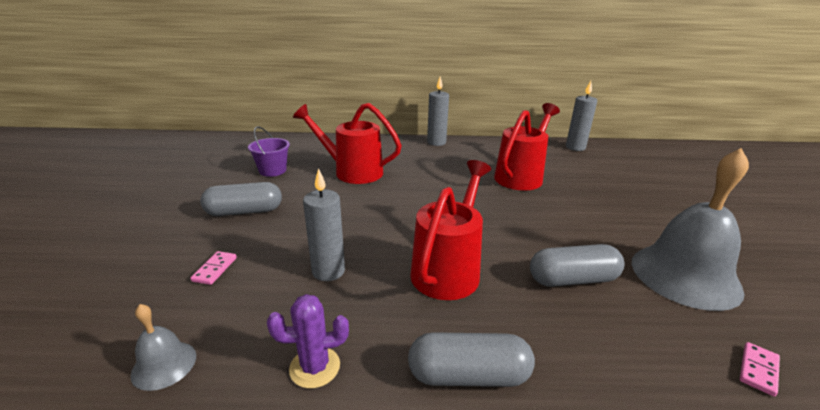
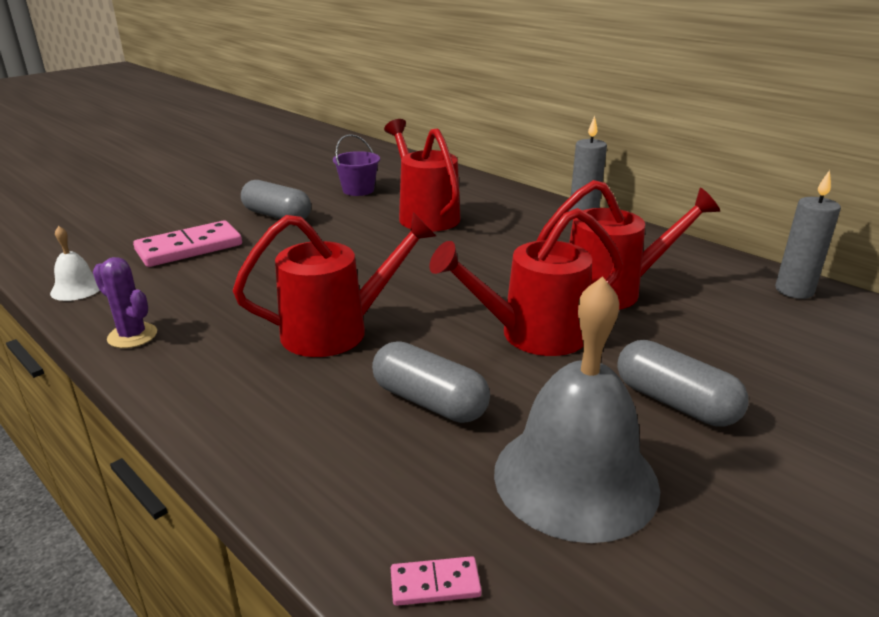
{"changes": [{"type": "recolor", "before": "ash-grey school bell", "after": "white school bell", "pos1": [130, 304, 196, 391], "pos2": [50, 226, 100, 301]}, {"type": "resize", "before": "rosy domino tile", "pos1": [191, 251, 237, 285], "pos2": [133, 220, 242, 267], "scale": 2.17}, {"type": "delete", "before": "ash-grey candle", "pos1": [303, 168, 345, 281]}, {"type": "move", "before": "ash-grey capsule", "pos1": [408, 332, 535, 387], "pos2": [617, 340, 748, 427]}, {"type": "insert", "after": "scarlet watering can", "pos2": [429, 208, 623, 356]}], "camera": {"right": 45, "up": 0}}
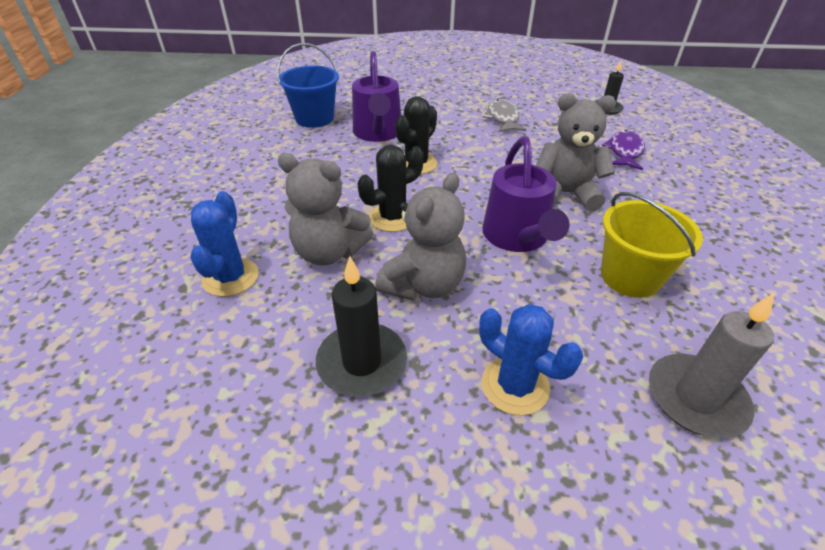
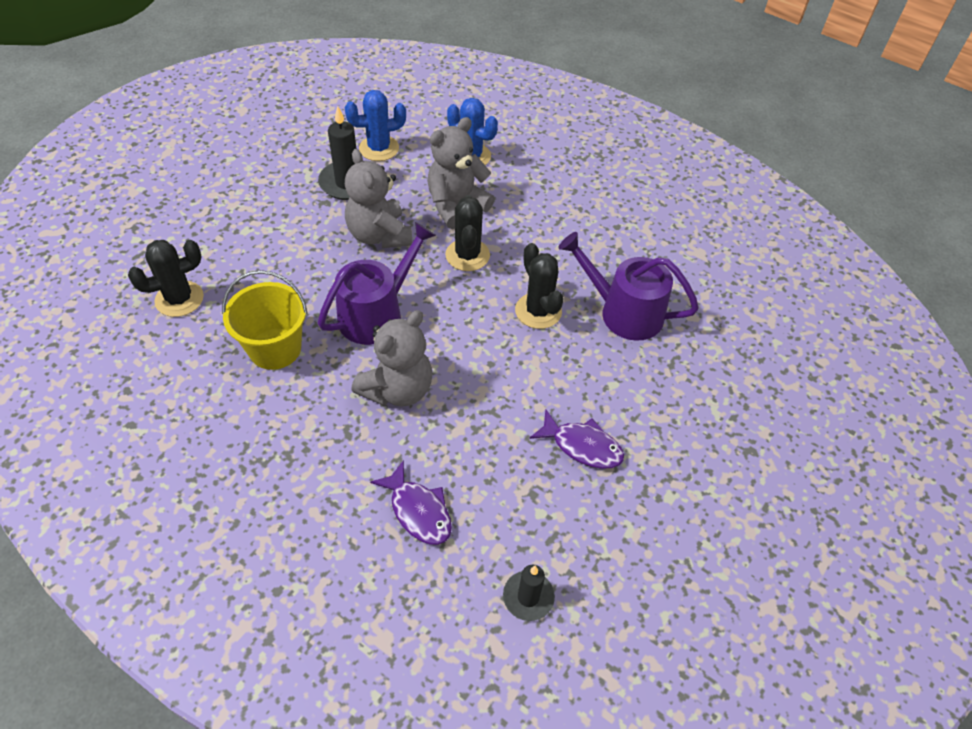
{"changes": [{"type": "delete", "before": "cobalt bucket", "pos1": [277, 43, 339, 128]}, {"type": "move", "before": "cobalt prickly plant", "pos1": [479, 304, 583, 415], "pos2": [345, 90, 406, 161]}, {"type": "rotate", "before": "violet watering can", "pos1": [482, 136, 570, 252], "pos2": [318, 222, 436, 345], "turn": 105}, {"type": "recolor", "before": "ash-grey fish", "after": "violet fish", "pos1": [483, 99, 526, 132], "pos2": [529, 410, 624, 469]}, {"type": "replace", "before": "ash-grey candle", "after": "jet-black prickly plant", "pos1": [649, 293, 775, 438], "pos2": [128, 240, 204, 317]}], "camera": {"right": 120, "up": 10}}
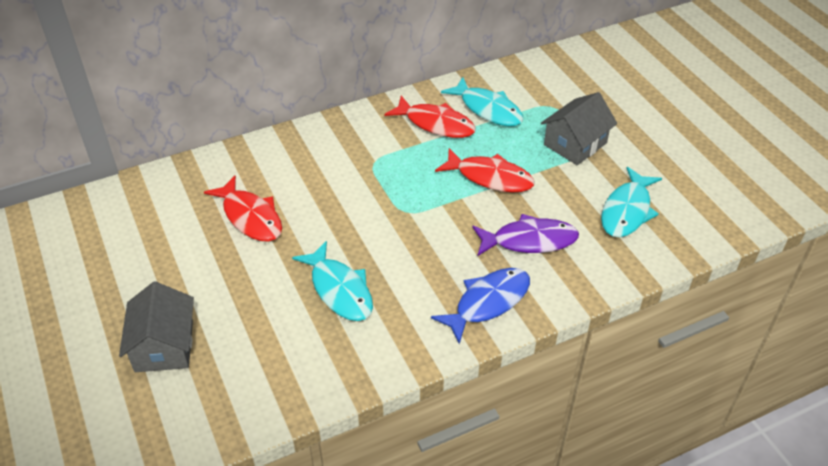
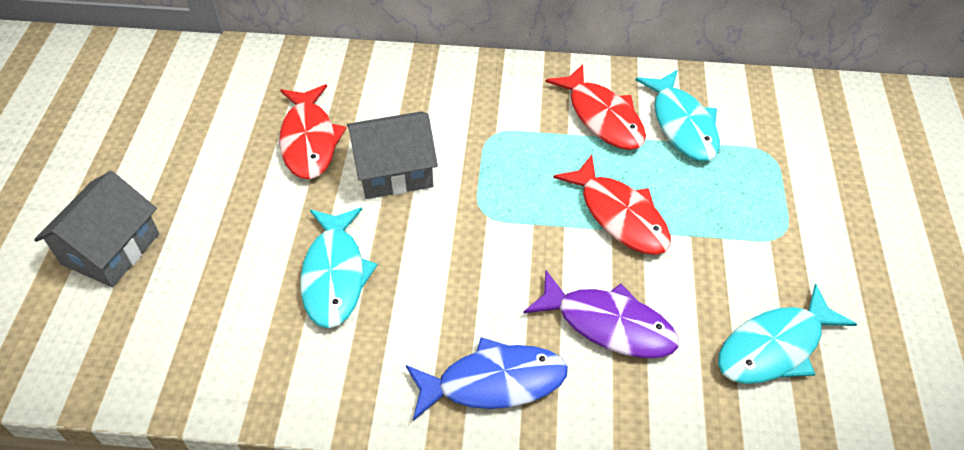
{"changes": [{"type": "move", "before": "ash-grey house", "pos1": [541, 92, 617, 165], "pos2": [347, 111, 438, 199]}], "camera": {"right": 30, "up": 5}}
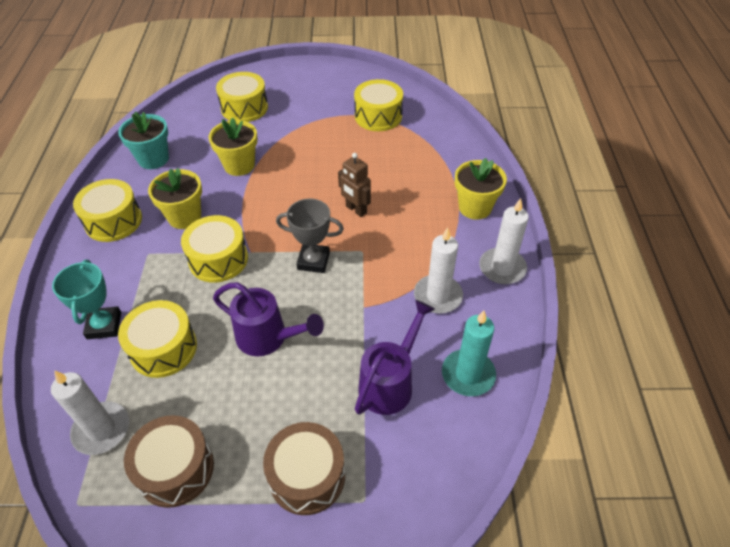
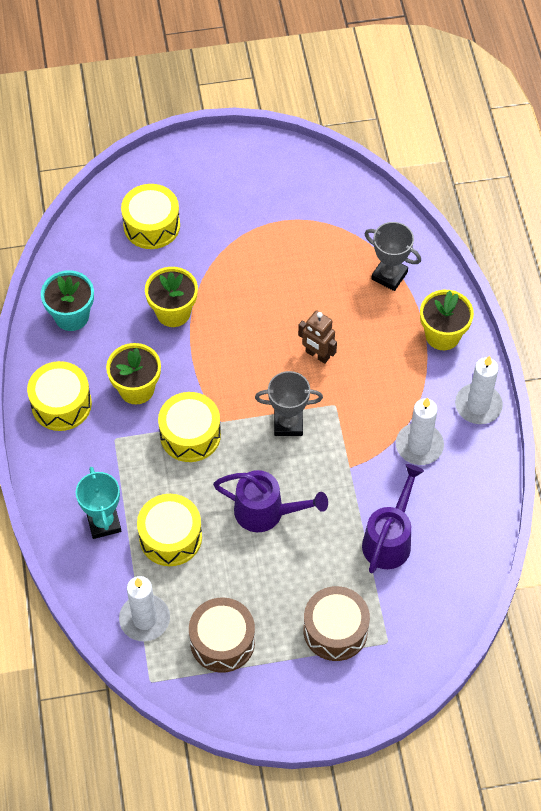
{"changes": [{"type": "delete", "before": "golden snare drum", "pos1": [354, 79, 403, 131]}, {"type": "delete", "before": "teal candle", "pos1": [442, 310, 496, 396]}, {"type": "insert", "after": "ash-grey trophy", "pos2": [365, 222, 421, 291]}], "camera": {"right": -10, "up": 10}}
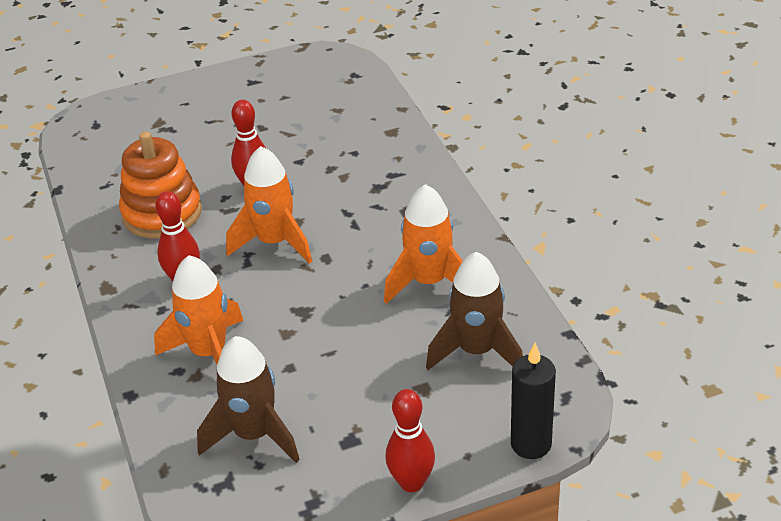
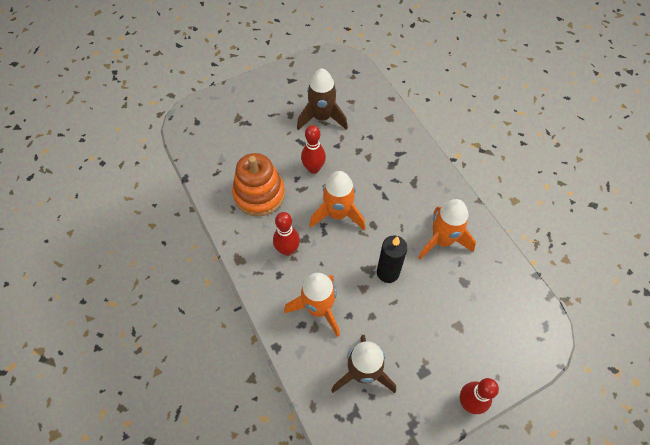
{"changes": [{"type": "move", "before": "russet spaceship", "pos1": [426, 252, 523, 370], "pos2": [297, 68, 348, 130]}, {"type": "move", "before": "jet-black candle", "pos1": [511, 343, 556, 459], "pos2": [377, 236, 408, 283]}], "camera": {"right": -10, "up": 20}}
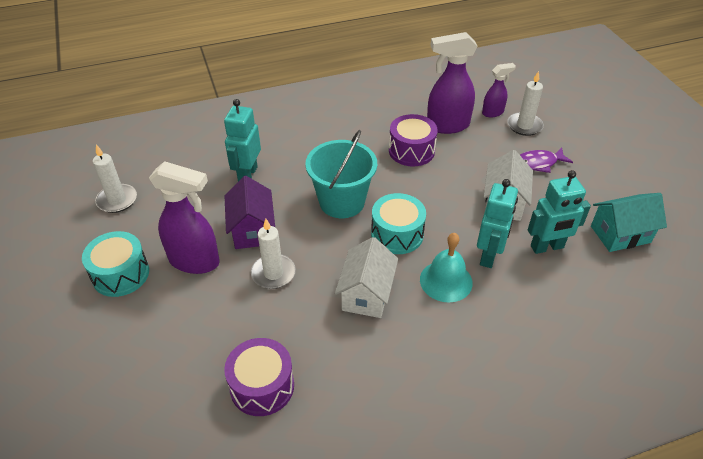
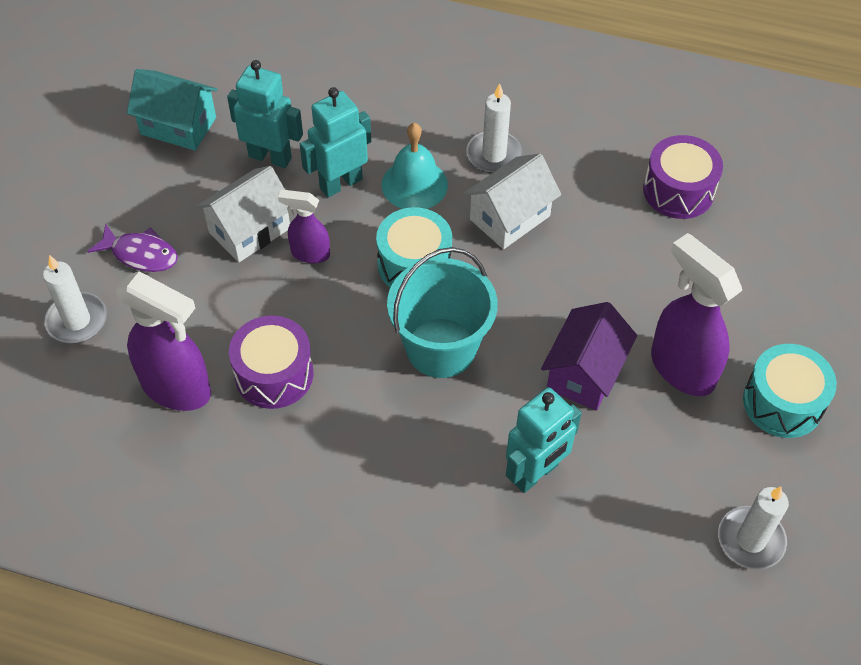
{"changes": [{"type": "move", "before": "white candle", "pos1": [251, 219, 296, 289], "pos2": [467, 83, 523, 173]}, {"type": "move", "before": "violet spray cleaner", "pos1": [482, 63, 516, 117], "pos2": [278, 190, 330, 263]}], "camera": {"right": -145, "up": 10}}
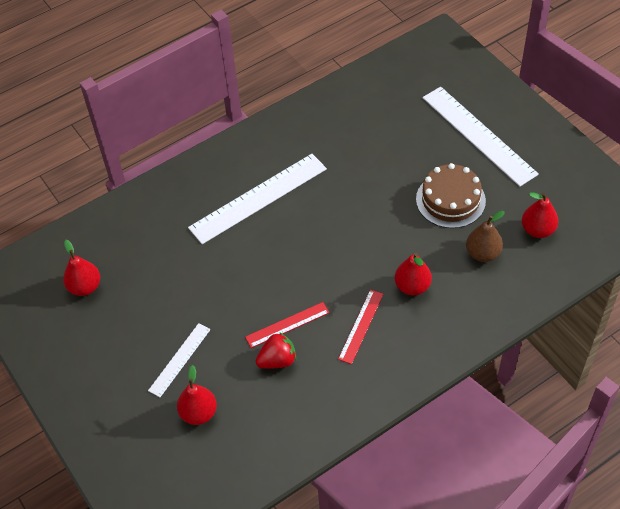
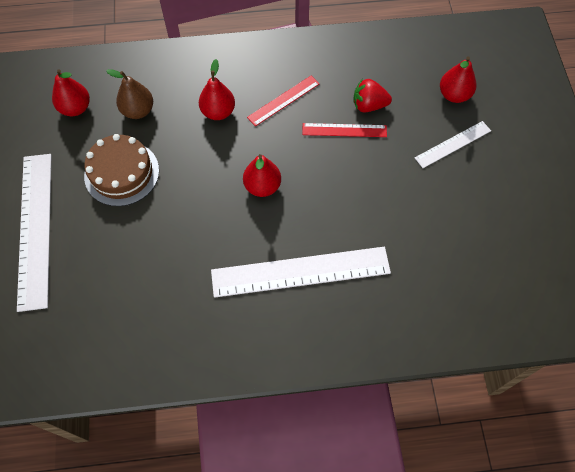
{"changes": [{"type": "move", "before": "scarlet pear", "pos1": [63, 240, 100, 296], "pos2": [243, 154, 281, 197]}], "camera": {"right": -155, "up": 10}}
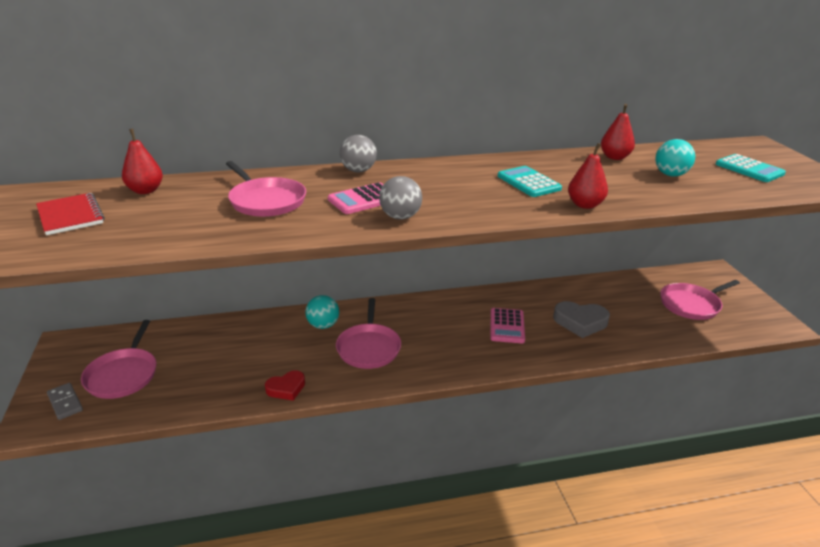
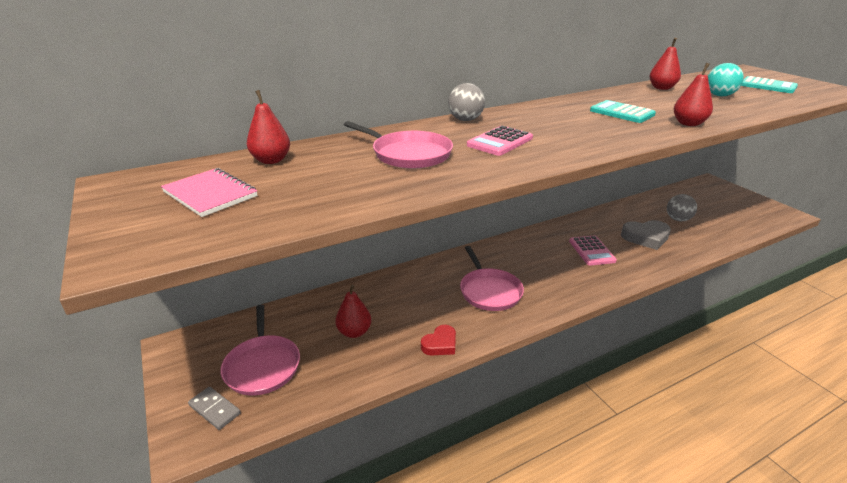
{"changes": [{"type": "recolor", "before": "scarlet notebook", "after": "rosy notebook", "pos1": [36, 193, 105, 235], "pos2": [161, 168, 258, 217]}, {"type": "delete", "before": "teal play ball", "pos1": [305, 295, 339, 329]}, {"type": "move", "before": "ash-grey play ball", "pos1": [379, 176, 422, 220], "pos2": [667, 194, 697, 221]}, {"type": "delete", "before": "rosy skillet", "pos1": [660, 280, 740, 320]}, {"type": "insert", "after": "scarlet pear", "pos2": [335, 285, 371, 338]}], "camera": {"right": -15, "up": 0}}
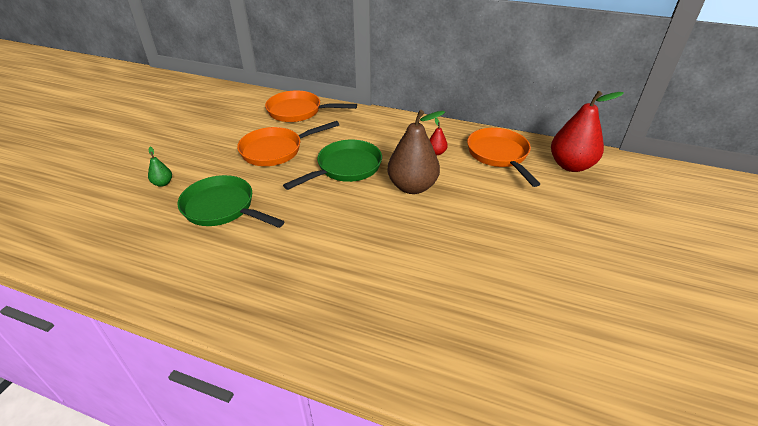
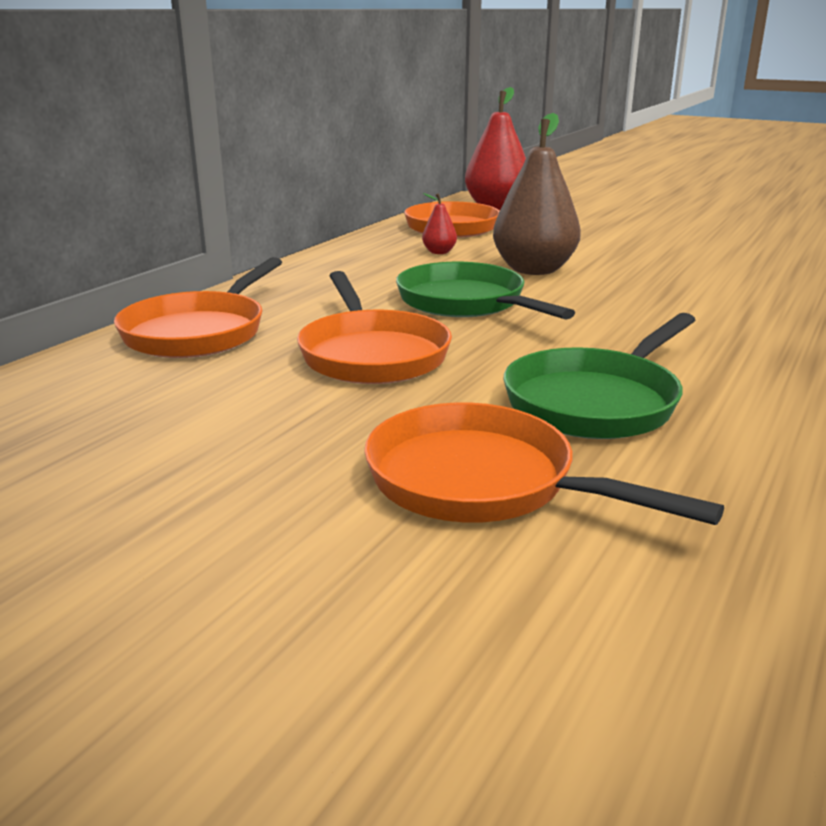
{"changes": [{"type": "replace", "before": "leaf-green pear", "after": "orange-coloured skillet", "pos1": [148, 147, 172, 187], "pos2": [364, 403, 724, 525]}], "camera": {"right": -80, "up": -15}}
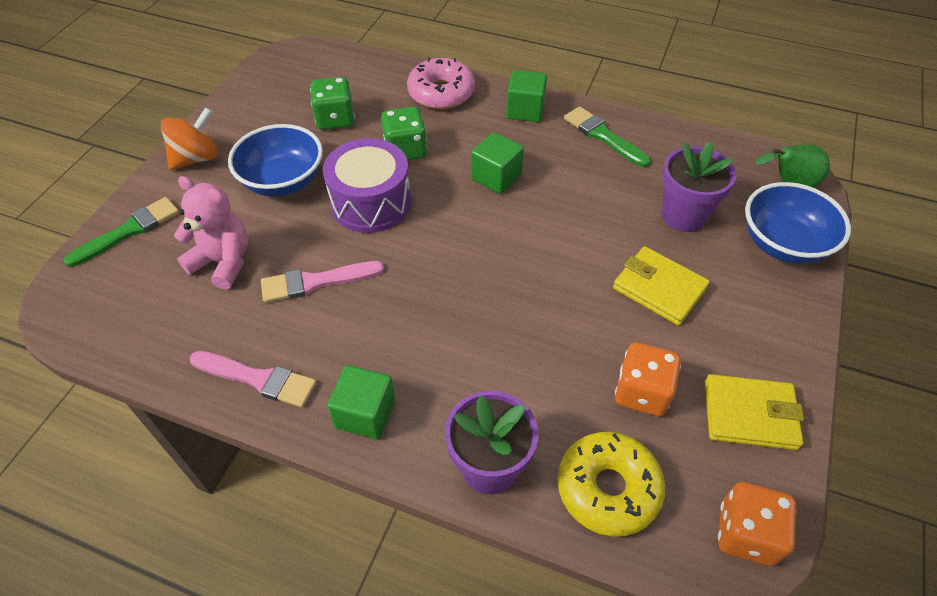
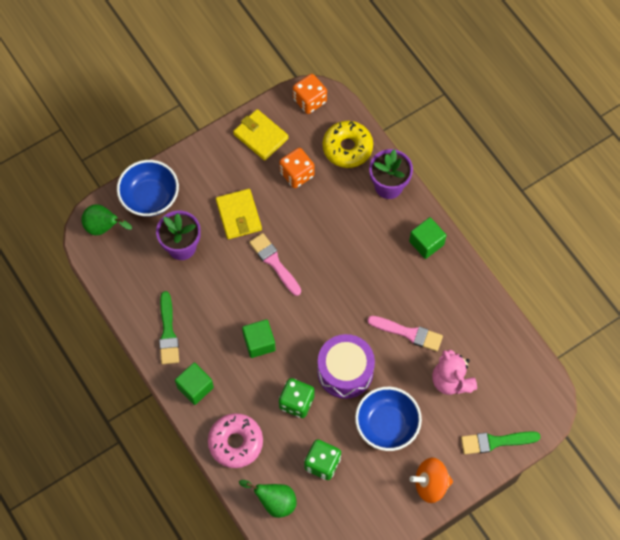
{"changes": [{"type": "move", "before": "rosy paintbrush", "pos1": [190, 351, 317, 408], "pos2": [249, 233, 301, 296]}, {"type": "insert", "after": "leaf-green pear", "pos2": [239, 480, 297, 518]}], "camera": {"right": -145, "up": 15}}
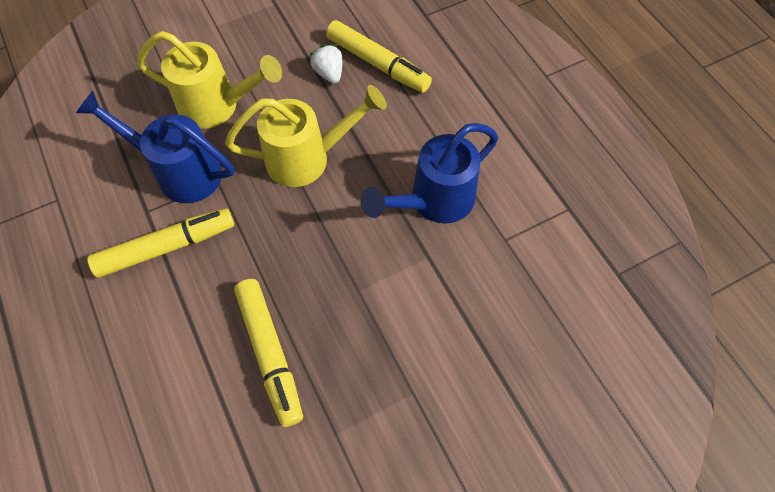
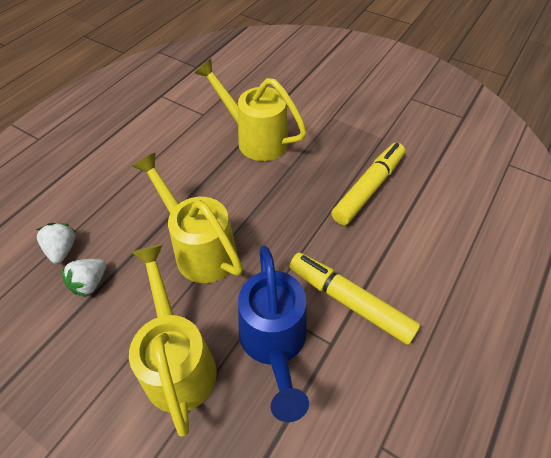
{"changes": [{"type": "replace", "before": "golden felt pen", "after": "white toy strawberry", "pos1": [326, 20, 432, 93], "pos2": [36, 223, 75, 264]}, {"type": "delete", "before": "cobalt watering can", "pos1": [361, 123, 498, 223]}, {"type": "insert", "after": "golden watering can", "pos2": [195, 59, 307, 161]}], "camera": {"right": -120, "up": -10}}
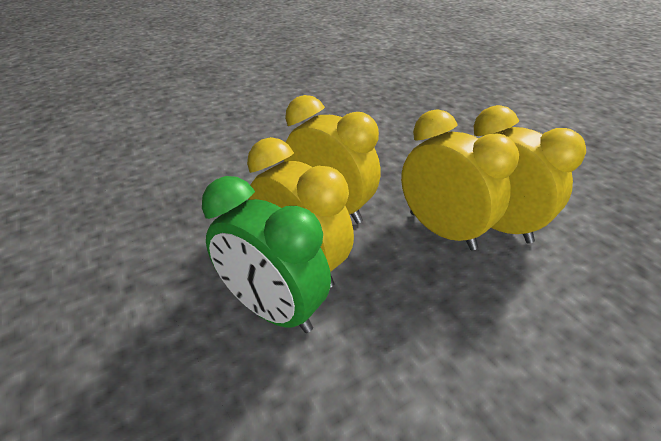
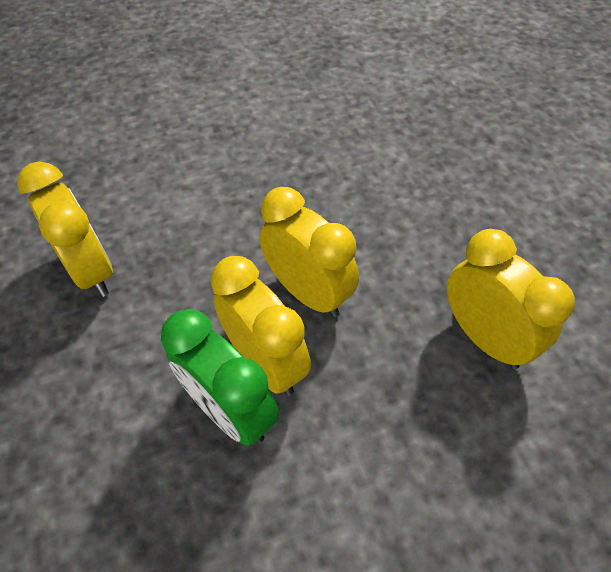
{"changes": [{"type": "move", "before": "golden alarm clock", "pos1": [401, 109, 519, 250], "pos2": [17, 161, 113, 297]}], "camera": {"right": 10, "up": 15}}
